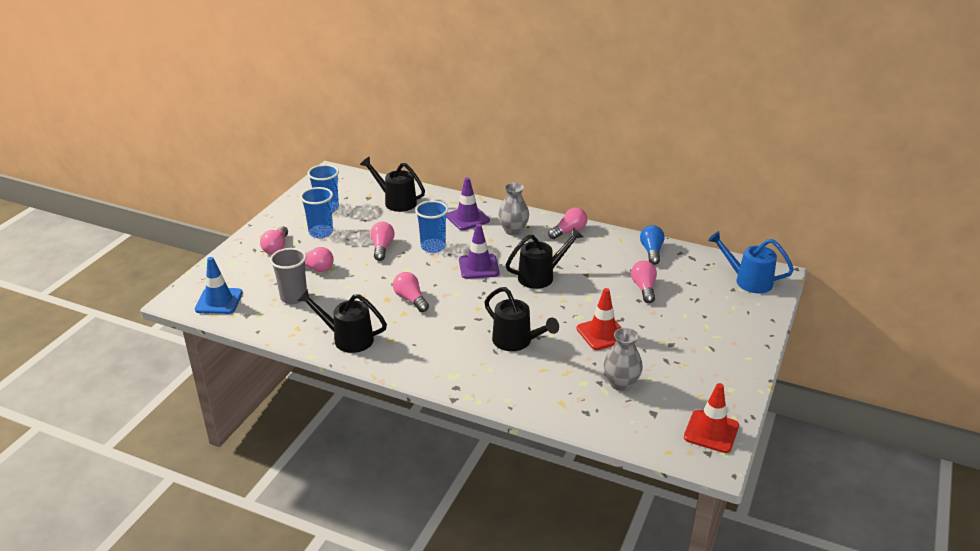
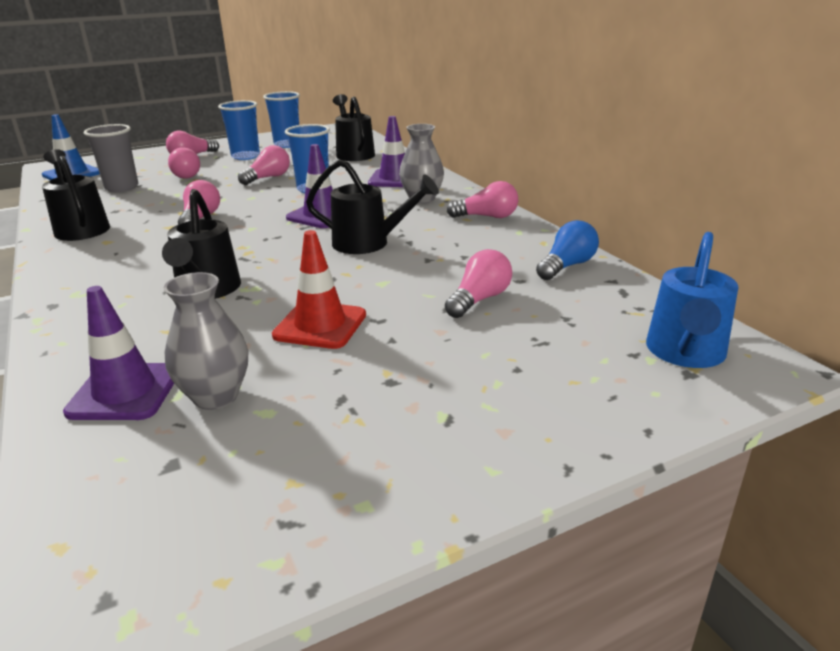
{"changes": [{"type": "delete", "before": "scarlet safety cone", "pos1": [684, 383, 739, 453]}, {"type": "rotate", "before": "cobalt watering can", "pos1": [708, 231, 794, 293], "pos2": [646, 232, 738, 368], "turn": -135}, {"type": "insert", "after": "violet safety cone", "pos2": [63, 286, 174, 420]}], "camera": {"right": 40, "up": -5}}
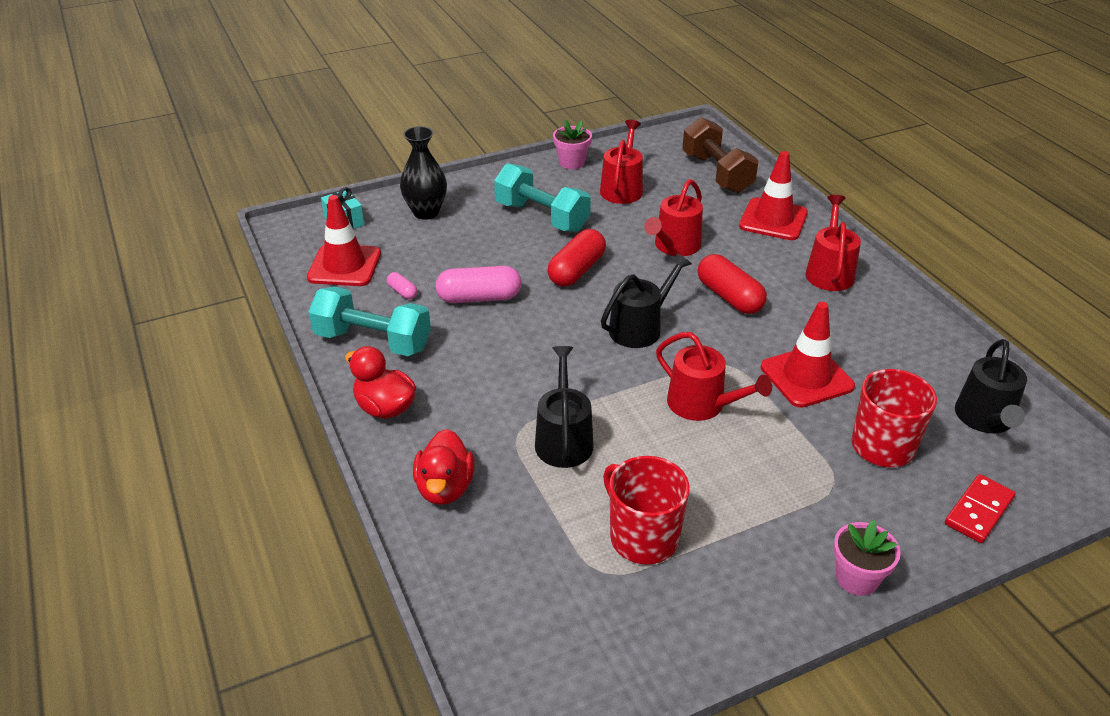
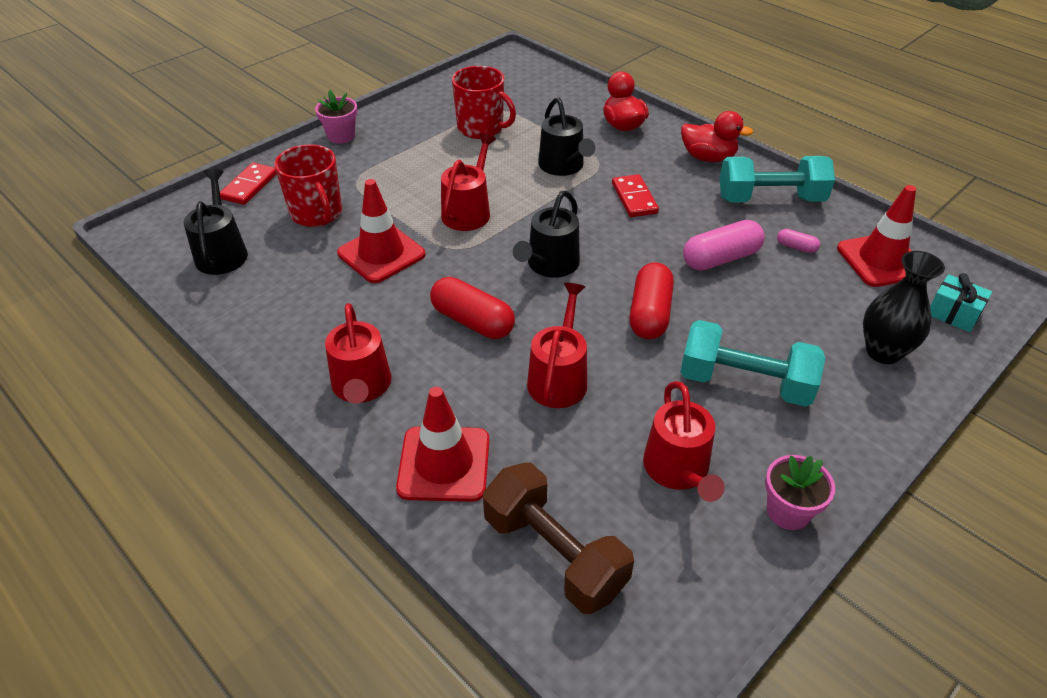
{"changes": [{"type": "rotate", "before": "scarlet watering can", "pos1": [656, 332, 772, 421], "pos2": [441, 133, 496, 231], "turn": 90}, {"type": "insert", "after": "scarlet domino tile", "pos2": [612, 174, 659, 217]}], "camera": {"right": 160, "up": 5}}
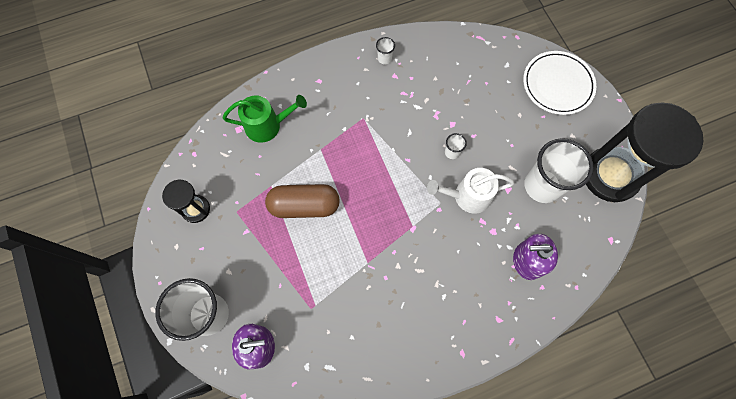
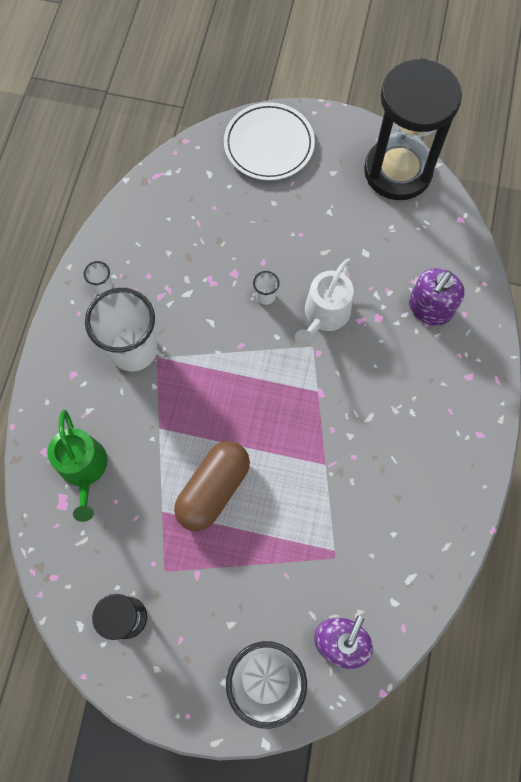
{"changes": [{"type": "rotate", "before": "leaf-green watering can", "pos1": [223, 95, 307, 143], "pos2": [48, 410, 107, 522], "turn": 135}, {"type": "move", "before": "white beaker", "pos1": [524, 138, 594, 203], "pos2": [85, 288, 157, 371]}], "camera": {"right": -55, "up": 0}}
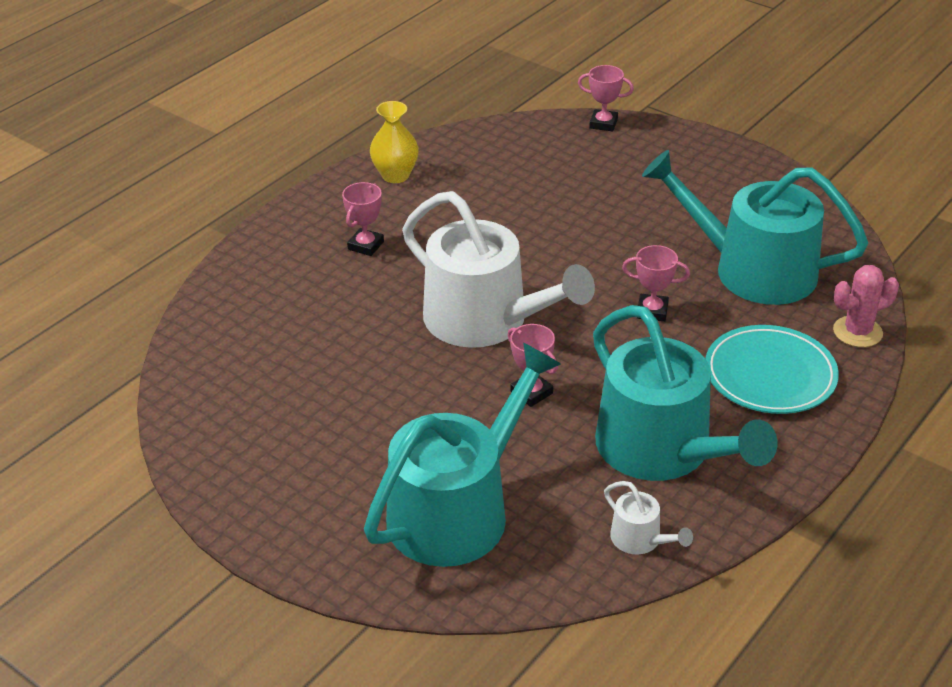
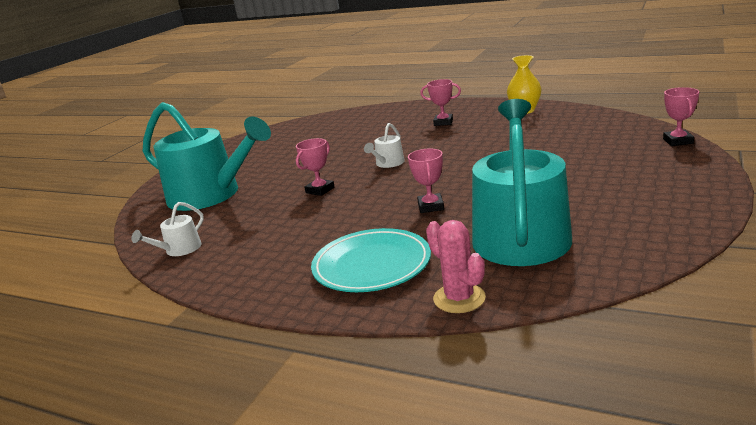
{"changes": [{"type": "resize", "before": "white watering can", "pos1": [402, 191, 595, 348], "pos2": [364, 123, 405, 168], "scale": 0.41}, {"type": "delete", "before": "teal watering can", "pos1": [593, 305, 777, 481]}], "camera": {"right": 80, "up": -15}}
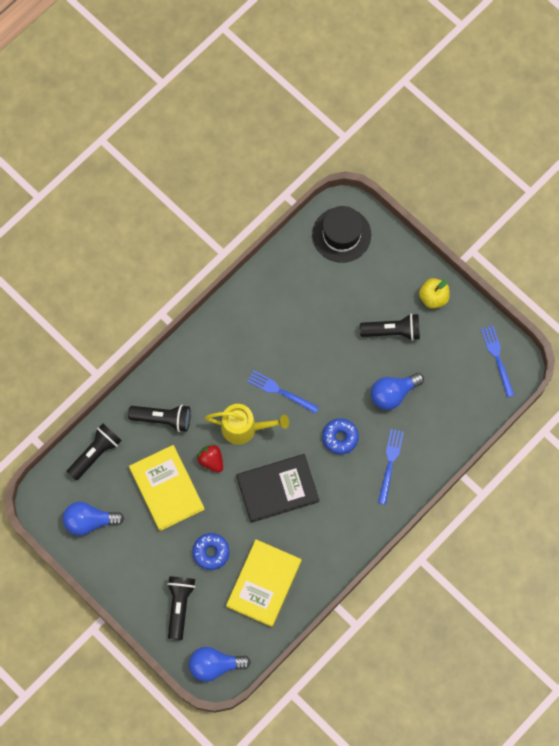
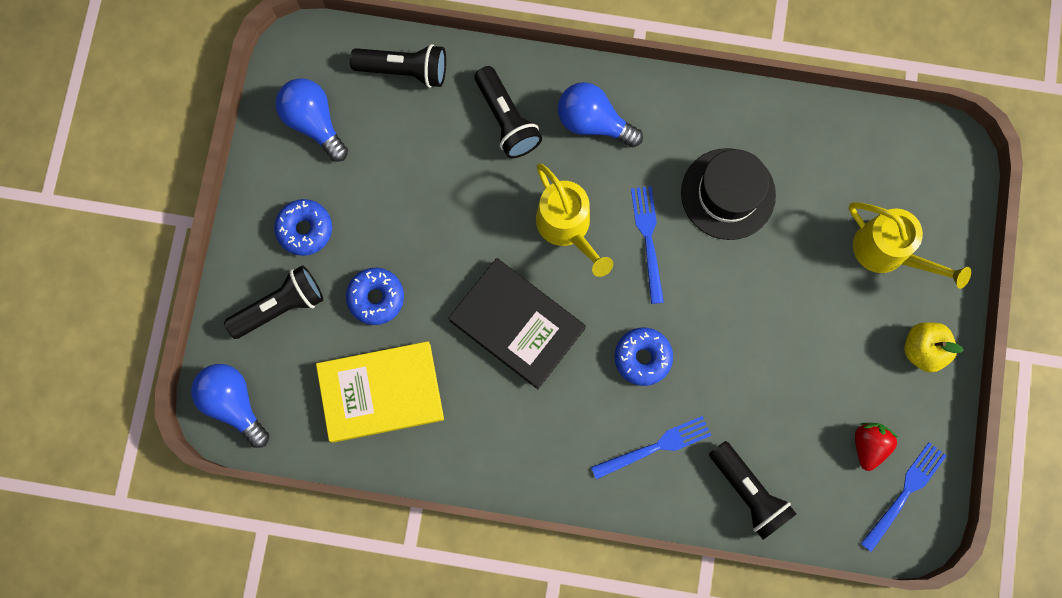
{"changes": [{"type": "delete", "before": "golden book", "pos1": [129, 445, 205, 531]}, {"type": "move", "before": "scarlet toy strawberry", "pos1": [196, 444, 223, 473], "pos2": [855, 423, 898, 471]}, {"type": "move", "before": "jet-black tall hat", "pos1": [312, 206, 371, 263], "pos2": [681, 148, 776, 240]}, {"type": "move", "before": "jet-black torch", "pos1": [360, 313, 420, 341], "pos2": [709, 441, 796, 539]}, {"type": "move", "before": "cobalt lightbulb", "pos1": [371, 373, 424, 410], "pos2": [558, 82, 643, 147]}, {"type": "insert", "after": "cobalt donut", "pos2": [274, 199, 332, 256]}, {"type": "insert", "after": "golden watering can", "pos2": [849, 202, 971, 289]}], "camera": {"right": 55, "up": 5}}
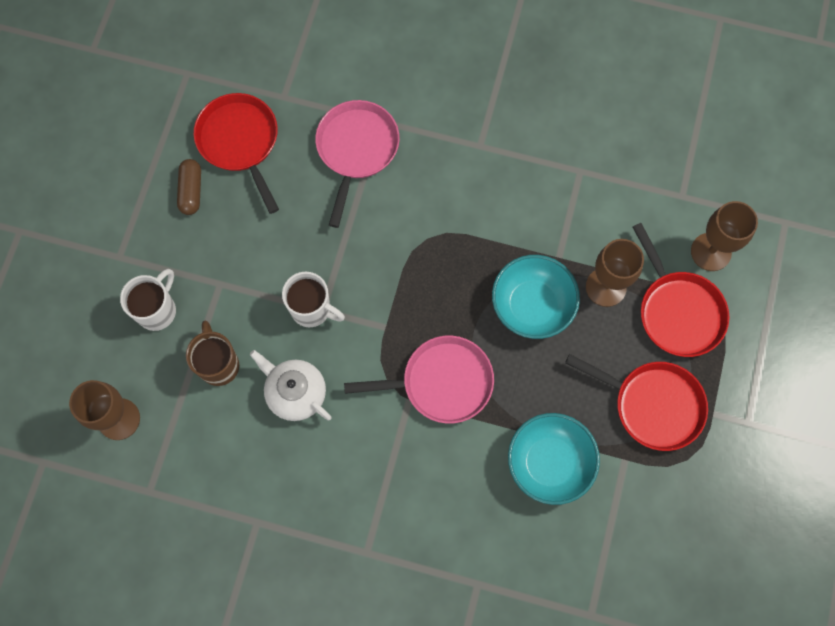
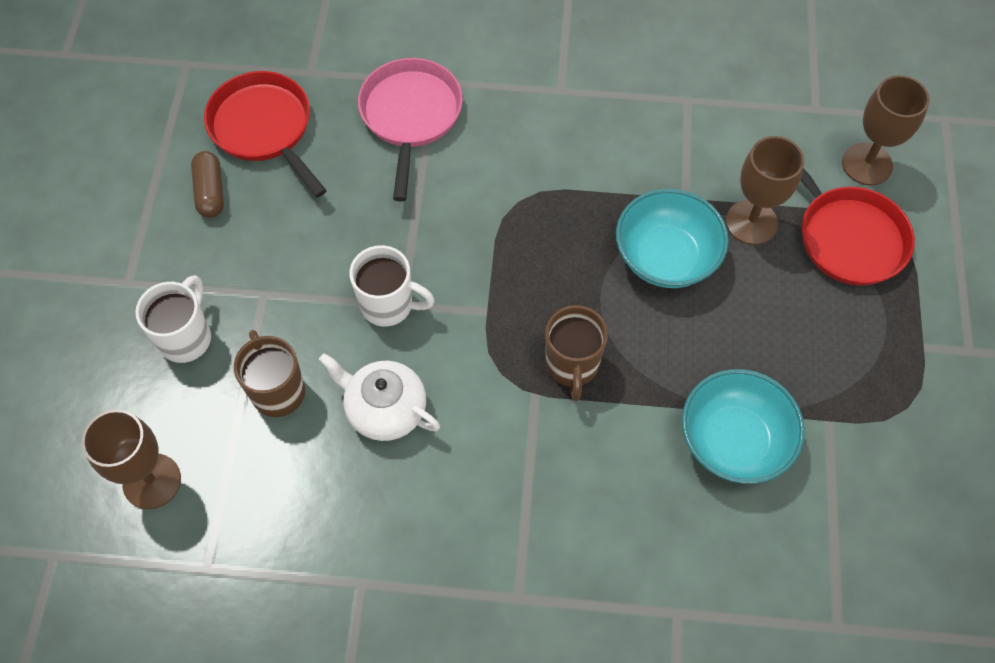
{"changes": [{"type": "replace", "before": "rosy skillet", "after": "russet mug", "pos1": [344, 336, 494, 424], "pos2": [545, 305, 608, 401]}, {"type": "delete", "before": "scarlet skillet", "pos1": [565, 354, 708, 451]}], "camera": {"right": -10, "up": -10}}
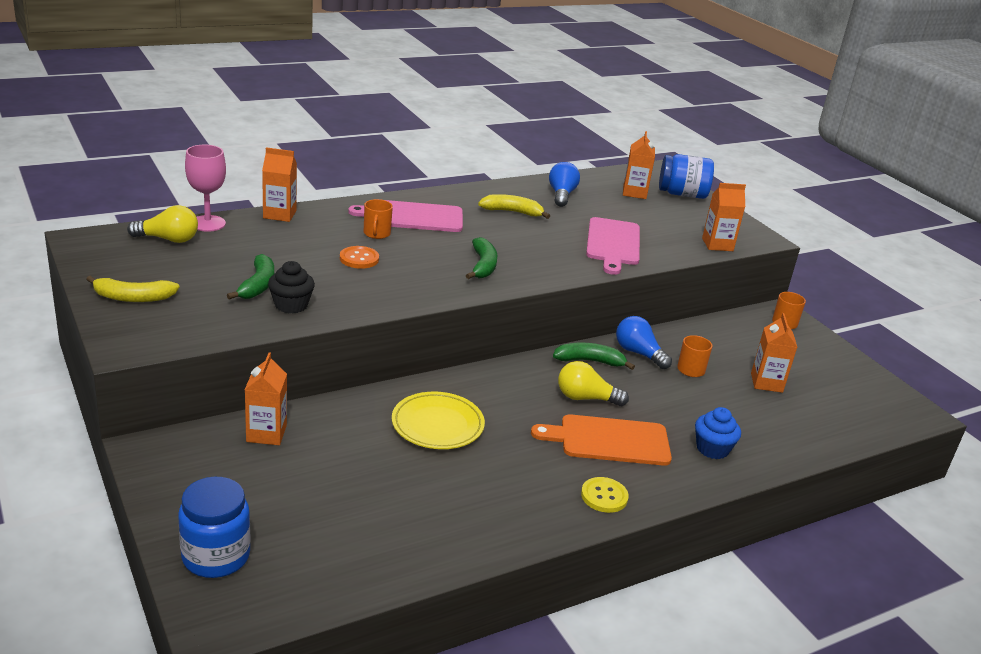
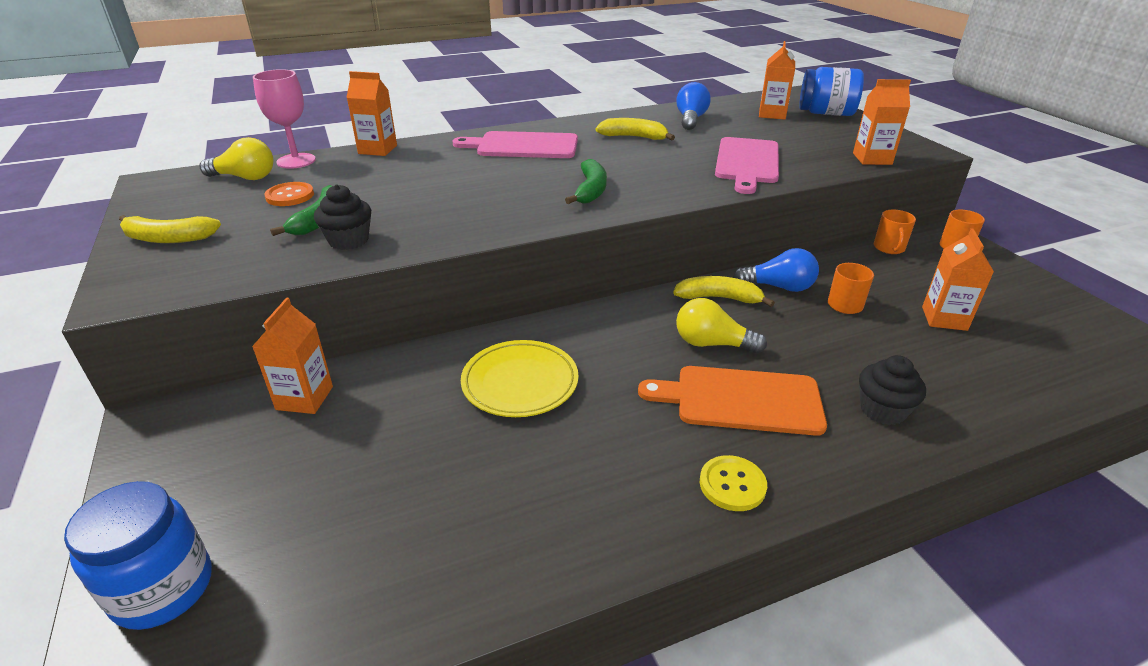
{"changes": [{"type": "move", "before": "orange-coloured shirt button", "pos1": [340, 246, 379, 269], "pos2": [265, 182, 314, 206]}, {"type": "move", "before": "orange-coloured mug", "pos1": [364, 199, 393, 239], "pos2": [874, 210, 916, 254]}, {"type": "recolor", "before": "leaf-green banana", "after": "golden banana", "pos1": [553, 343, 635, 370], "pos2": [673, 276, 775, 307]}, {"type": "rotate", "before": "cobalt lightbulb", "pos1": [616, 316, 672, 369], "pos2": [733, 248, 819, 292], "turn": 135}, {"type": "recolor", "before": "cobalt muffin", "after": "jet-black muffin", "pos1": [695, 407, 741, 459], "pos2": [859, 355, 926, 425]}], "camera": {"right": 10, "up": 5}}
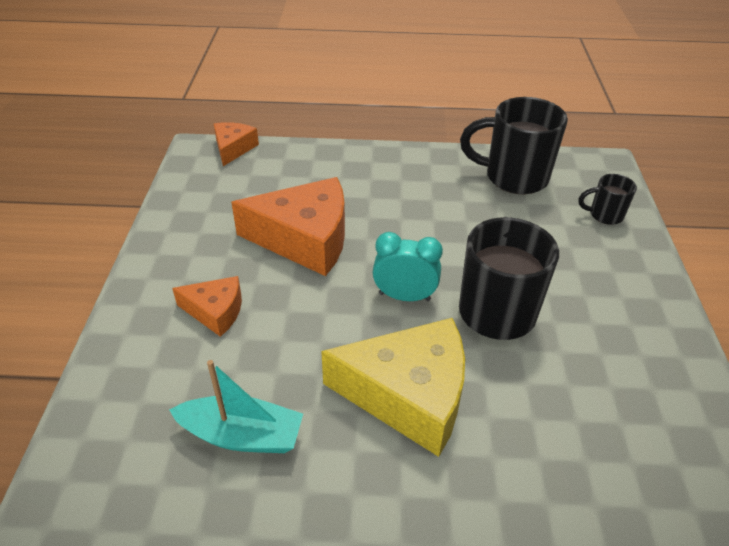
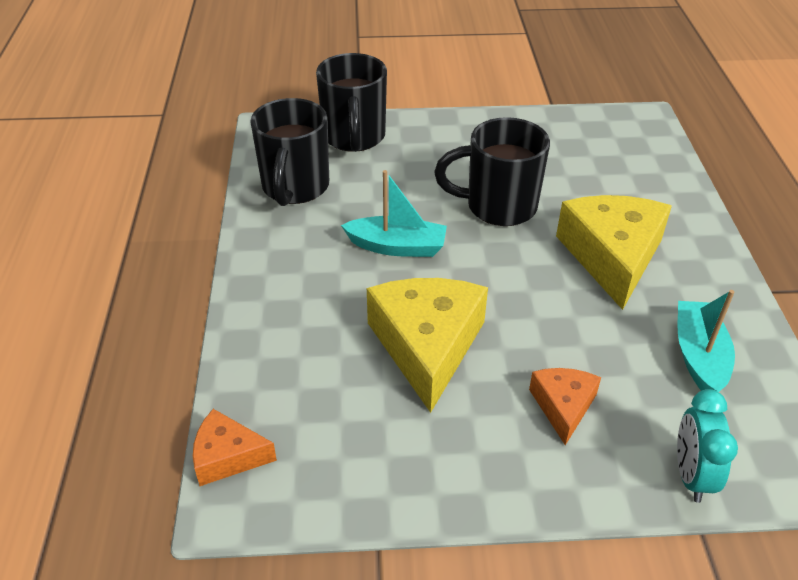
{"changes": [{"type": "recolor", "before": "orange-coloured cheese", "after": "golden cheese", "pos1": [231, 177, 345, 276], "pos2": [367, 278, 488, 413]}, {"type": "move", "before": "teal alarm clock", "pos1": [373, 232, 443, 301], "pos2": [677, 389, 738, 503]}, {"type": "resize", "before": "jet-black mug", "pos1": [578, 174, 637, 225], "pos2": [316, 53, 387, 152], "scale": 2.0}, {"type": "insert", "after": "teal sailboat", "pos2": [341, 170, 447, 257]}], "camera": {"right": -95, "up": 0}}
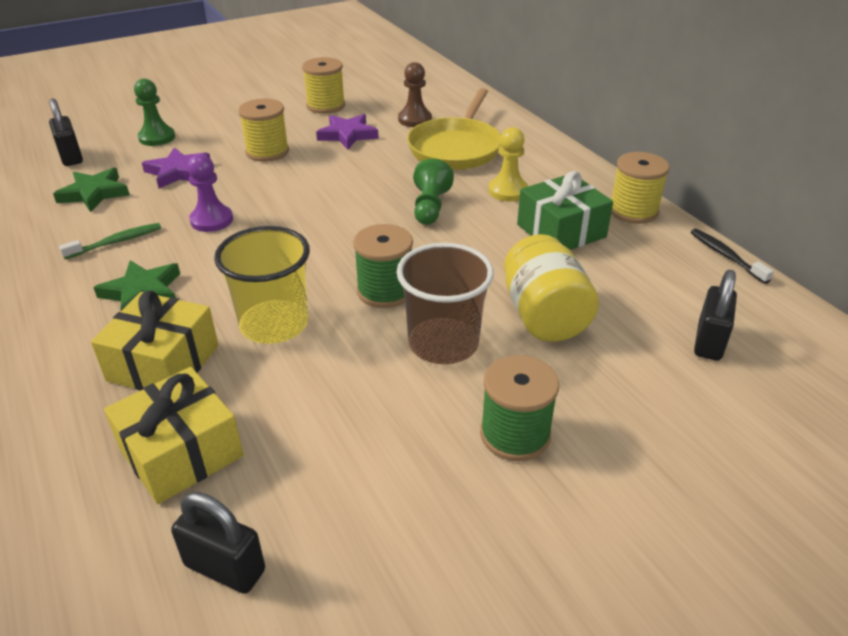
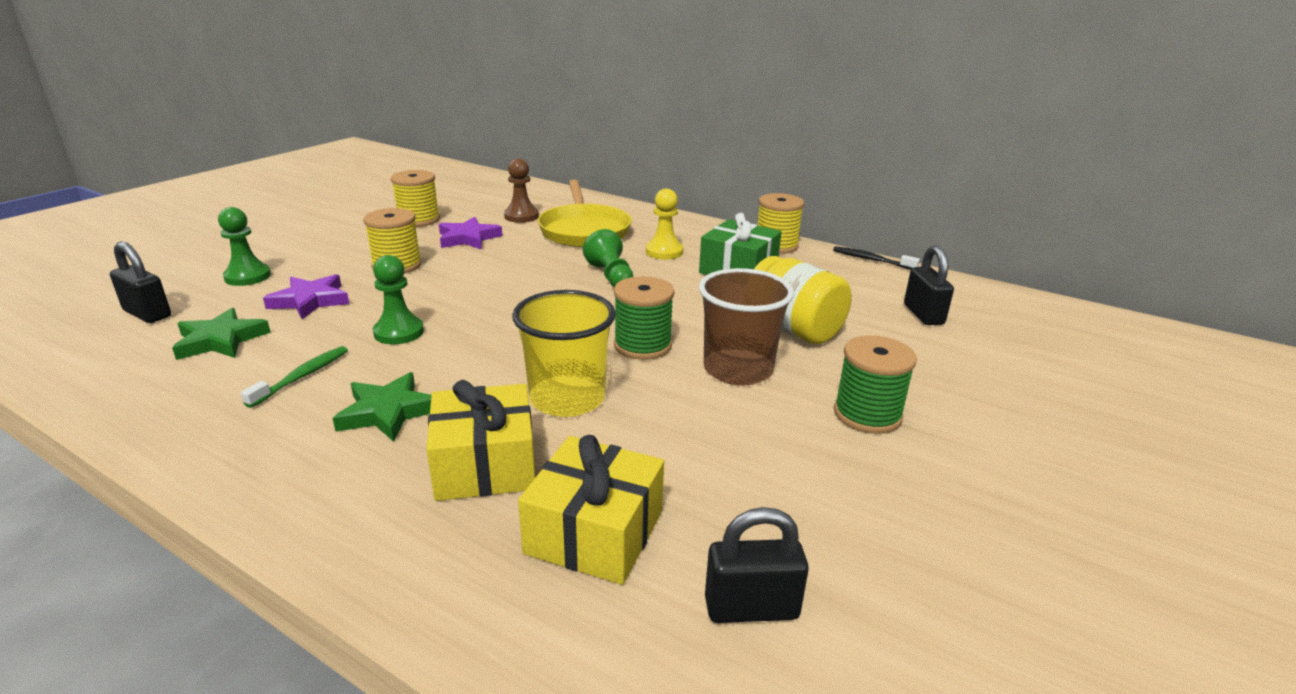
{"changes": [{"type": "recolor", "before": "violet game pawn", "after": "leaf-green game pawn", "pos1": [187, 154, 233, 232], "pos2": [373, 255, 424, 344]}], "camera": {"right": -30, "up": -10}}
